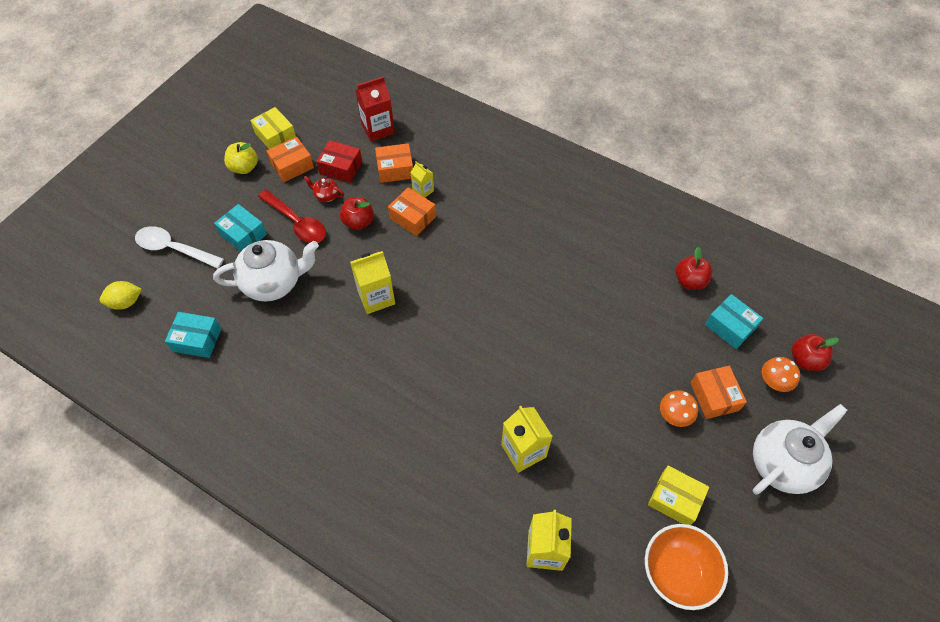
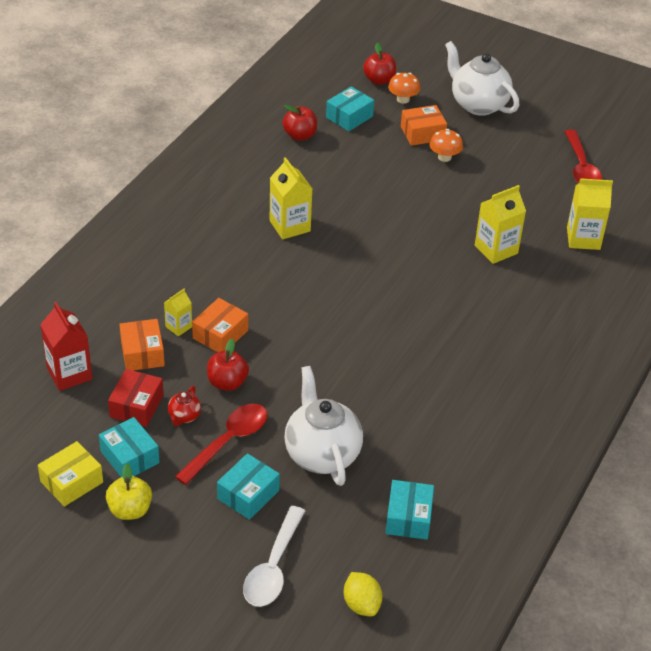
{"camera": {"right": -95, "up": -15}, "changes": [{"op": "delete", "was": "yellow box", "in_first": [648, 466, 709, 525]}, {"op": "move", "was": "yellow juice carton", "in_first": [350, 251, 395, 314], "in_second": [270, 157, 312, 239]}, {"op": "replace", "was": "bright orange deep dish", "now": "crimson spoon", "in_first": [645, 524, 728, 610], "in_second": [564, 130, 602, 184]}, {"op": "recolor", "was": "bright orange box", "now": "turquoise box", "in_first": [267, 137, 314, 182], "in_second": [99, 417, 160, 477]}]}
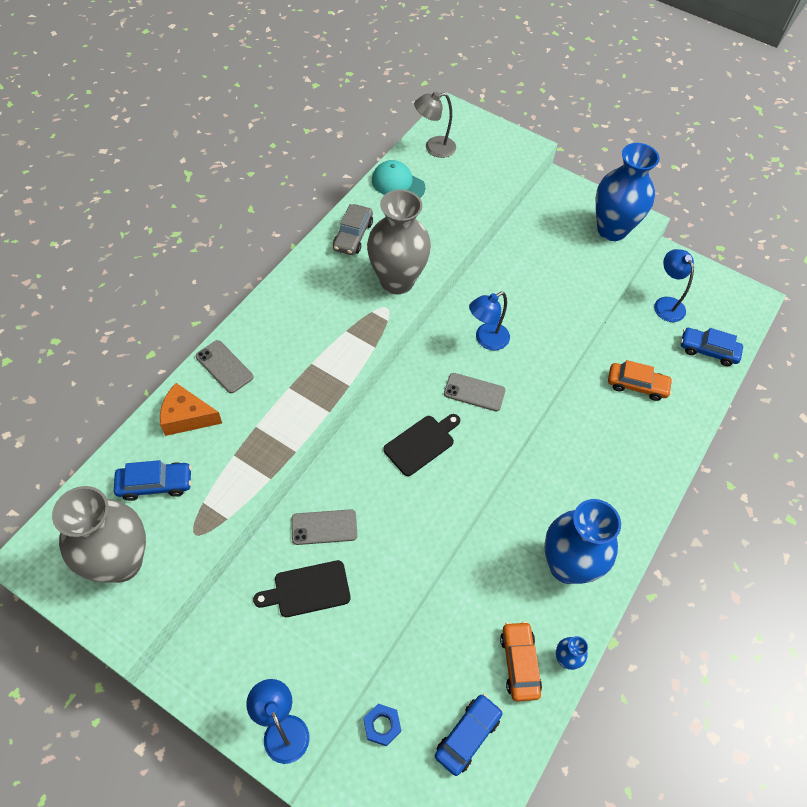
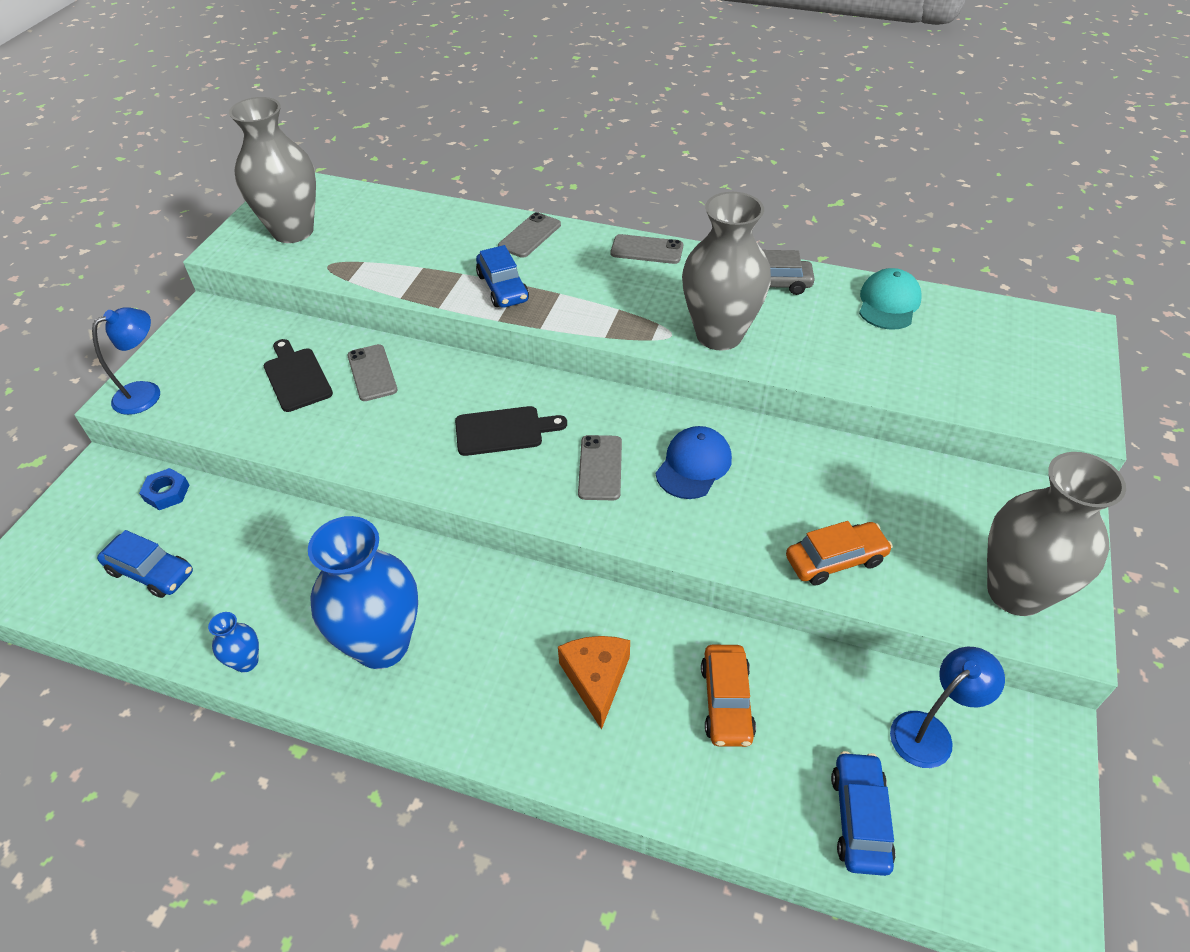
{"camera": {"right": 80, "up": -10}, "changes": [{"op": "delete", "was": "ash-grey lamp", "in_first": [414, 91, 456, 158]}, {"op": "insert", "now": "ash-grey smartphone", "in_second": [611, 234, 683, 264]}, {"op": "move", "was": "blue car", "in_first": [114, 460, 192, 501], "in_second": [476, 245, 529, 308]}, {"op": "move", "was": "bright orange cheese wedge", "in_first": [160, 383, 222, 436], "in_second": [558, 636, 630, 730]}, {"op": "move", "was": "bright orange car", "in_first": [500, 621, 542, 702], "in_second": [786, 521, 893, 585]}, {"op": "replace", "was": "blue lamp", "now": "blue baseball cap", "in_first": [469, 292, 510, 350], "in_second": [656, 426, 732, 499]}, {"op": "recolor", "was": "blue flower vase", "now": "ash-grey flower vase", "in_first": [596, 143, 660, 241], "in_second": [987, 452, 1126, 616]}, {"op": "rotate", "was": "jet-black chopping board", "in_first": [383, 414, 460, 476], "in_second": [455, 406, 567, 456], "clockwise": -45}]}
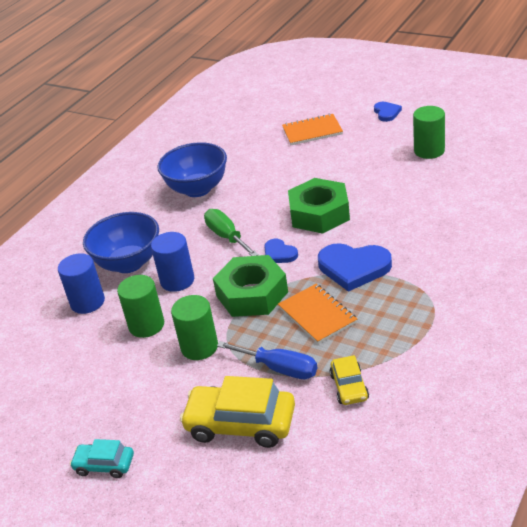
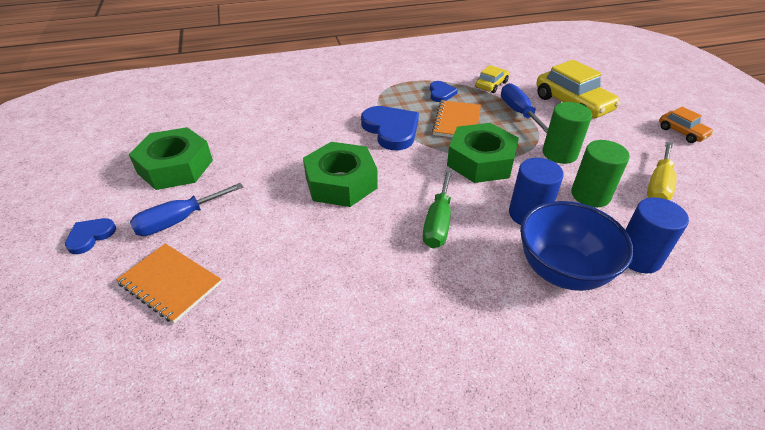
{"camera": {"right": -140, "up": 5}, "changes": [{"op": "delete", "was": "blue deep dish", "in_first": [157, 142, 227, 197]}, {"op": "insert", "now": "blue screwdriver", "in_second": [130, 183, 243, 236]}, {"op": "insert", "now": "yellow screwdriver", "in_second": [647, 142, 677, 200]}, {"op": "move", "was": "blue heart", "in_first": [264, 239, 298, 263], "in_second": [430, 81, 458, 102]}, {"op": "replace", "was": "green solid cylinder", "now": "green hexagon nut", "in_first": [413, 106, 445, 159], "in_second": [129, 127, 213, 190]}, {"op": "recolor", "was": "turquoise car", "now": "bright orange car", "in_first": [70, 439, 134, 478], "in_second": [659, 107, 714, 143]}]}
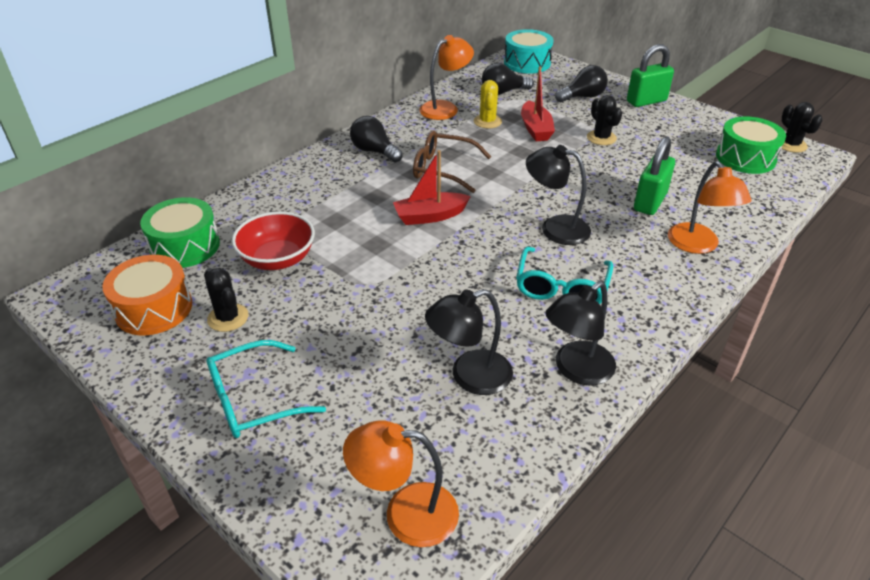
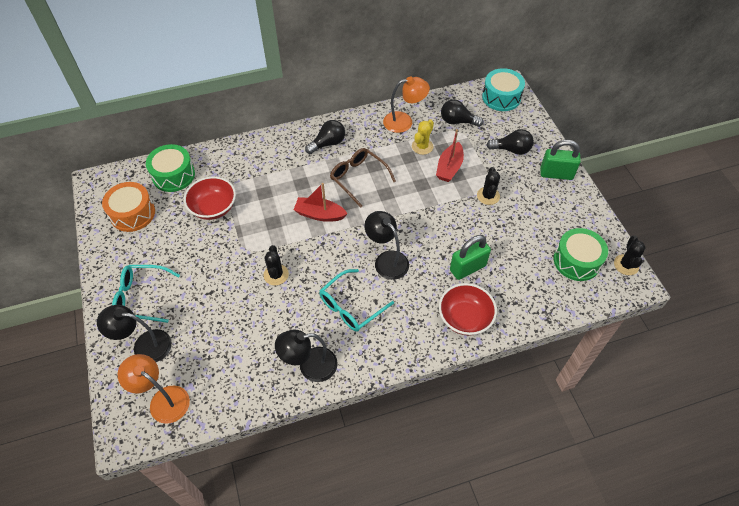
{"camera": {"right": 30, "up": 15}, "changes": [{"op": "move", "was": "jet-black cactus", "in_first": [204, 268, 248, 332], "in_second": [263, 245, 289, 285]}, {"op": "move", "was": "jet-black lamp", "in_first": [425, 289, 513, 395], "in_second": [97, 305, 172, 362]}, {"op": "replace", "was": "bright orange lamp", "now": "crimson deep dish", "in_first": [668, 161, 752, 254], "in_second": [439, 283, 497, 336]}, {"op": "rotate", "was": "jet-black lightbulb", "in_first": [350, 116, 403, 163], "in_second": [305, 120, 345, 154], "clockwise": 75}]}
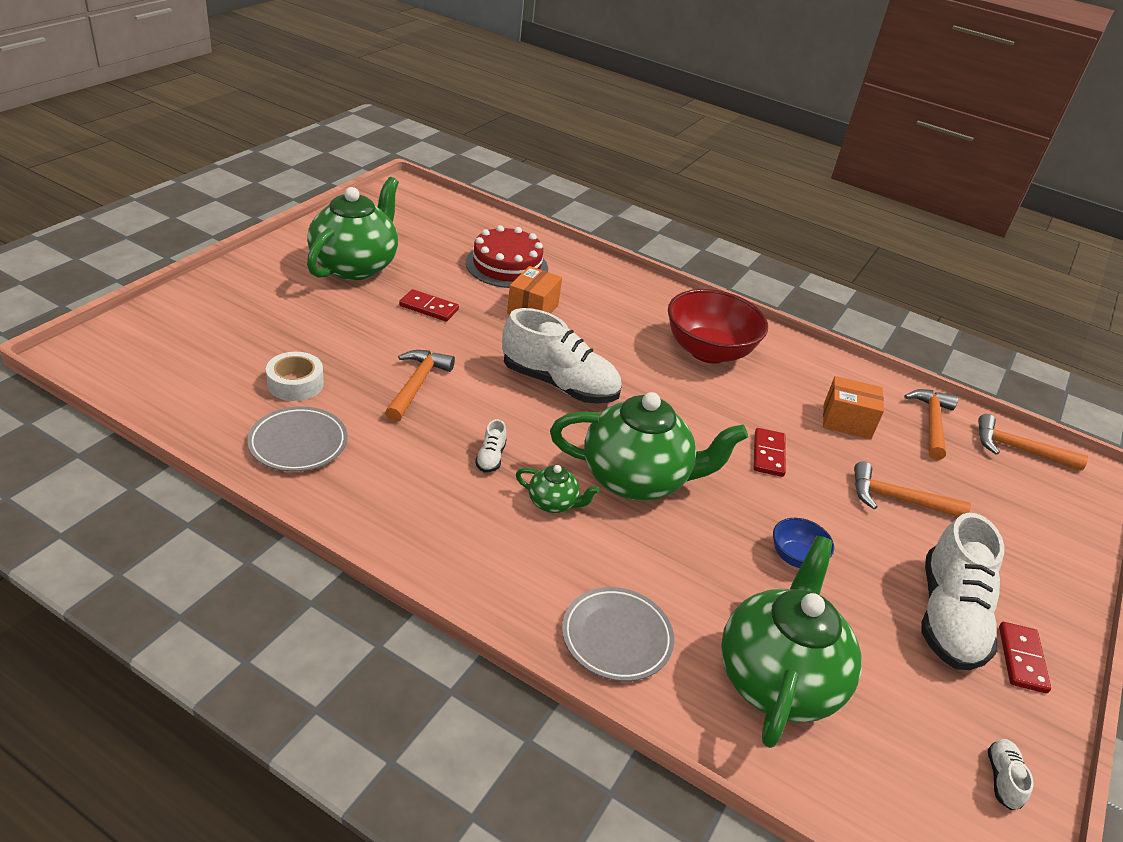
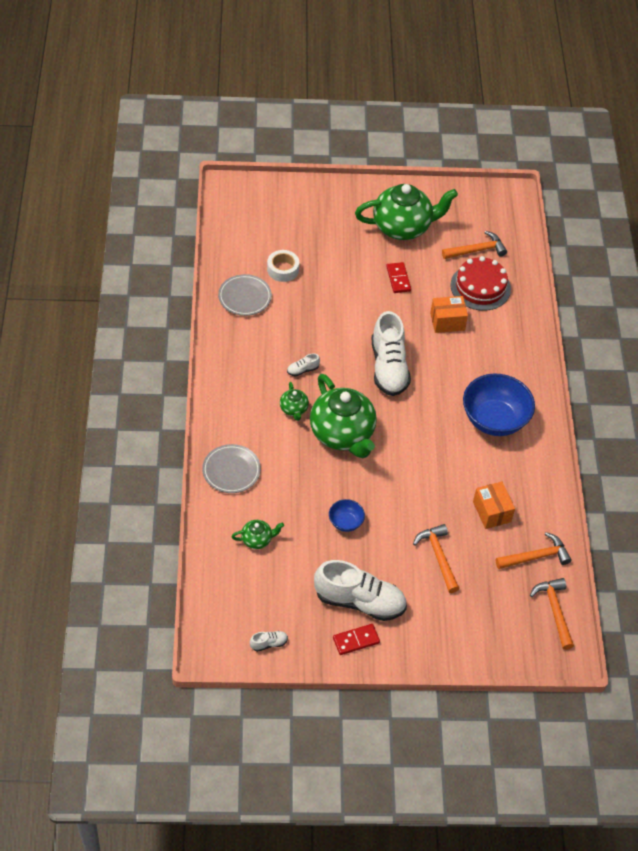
{"camera": {"right": 60, "up": 15}, "changes": [{"op": "delete", "was": "crimson domino", "in_first": [753, 428, 786, 477]}, {"op": "move", "was": "bright orange claw hammer", "in_first": [385, 350, 455, 422], "in_second": [442, 231, 507, 259]}, {"op": "recolor", "was": "crimson deep dish", "now": "blue deep dish", "in_first": [668, 289, 768, 364], "in_second": [463, 374, 535, 436]}, {"op": "rotate", "was": "pure white sneaker", "in_first": [922, 513, 1004, 670], "in_second": [314, 560, 407, 621], "clockwise": -150}, {"op": "resize", "was": "green teapot", "in_first": [721, 536, 862, 748], "in_second": [231, 520, 284, 549], "ratio": 0.44}]}
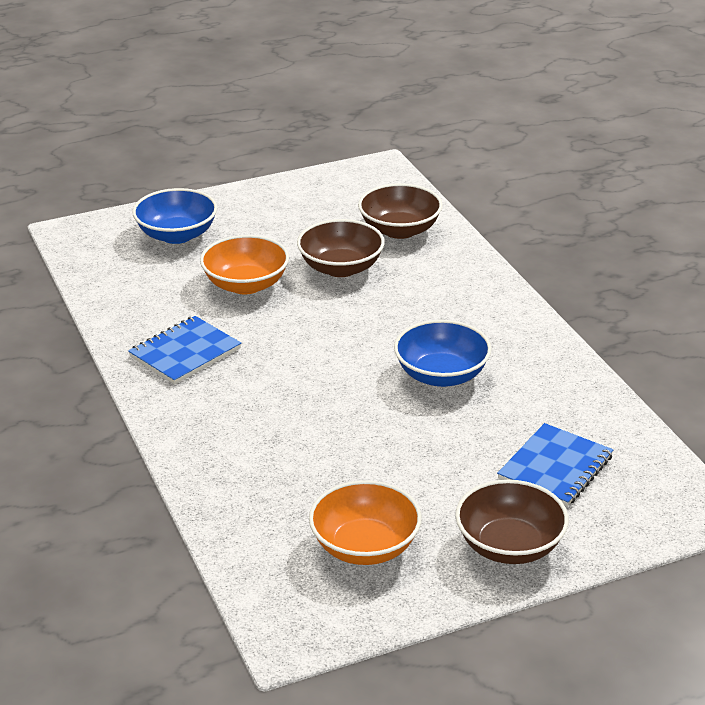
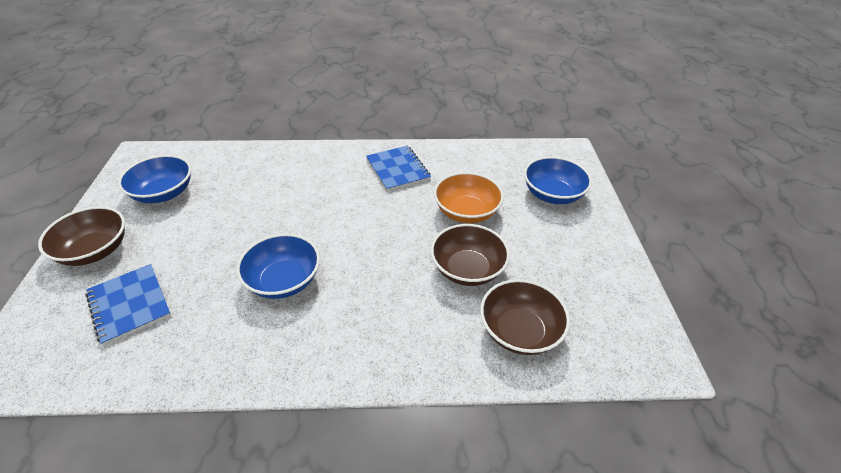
{"camera": {"right": 110, "up": 10}, "changes": [{"op": "recolor", "was": "bright orange deep dish", "now": "blue deep dish", "in_first": [309, 480, 422, 565], "in_second": [118, 155, 191, 203]}]}
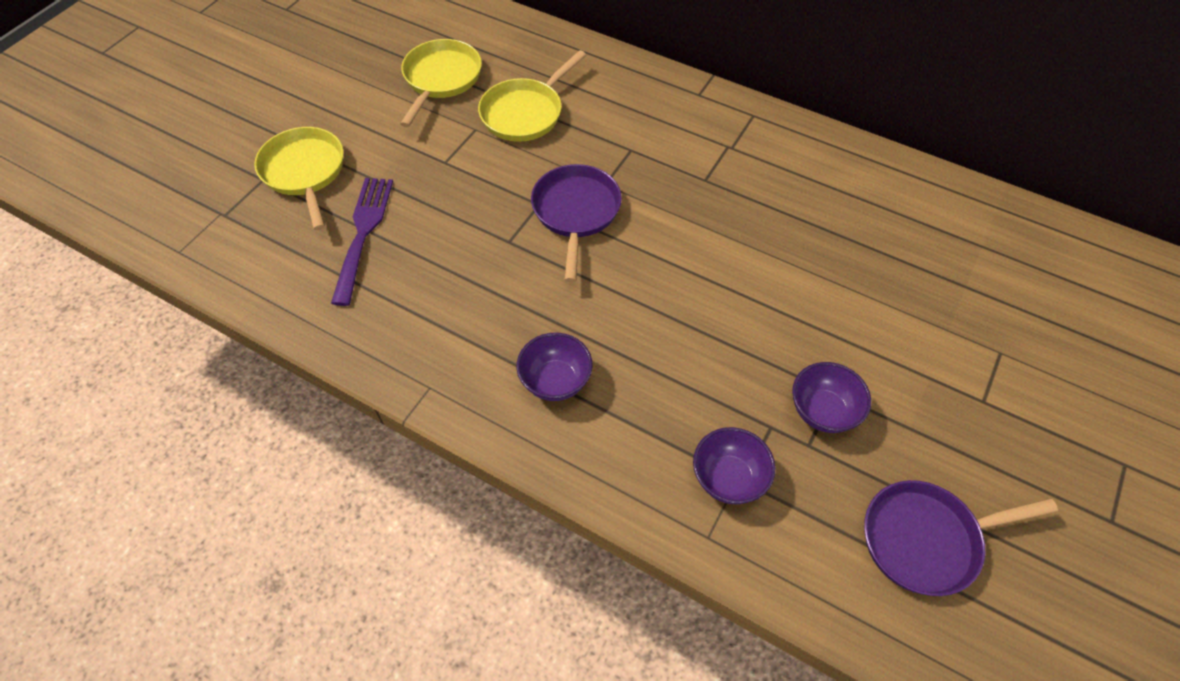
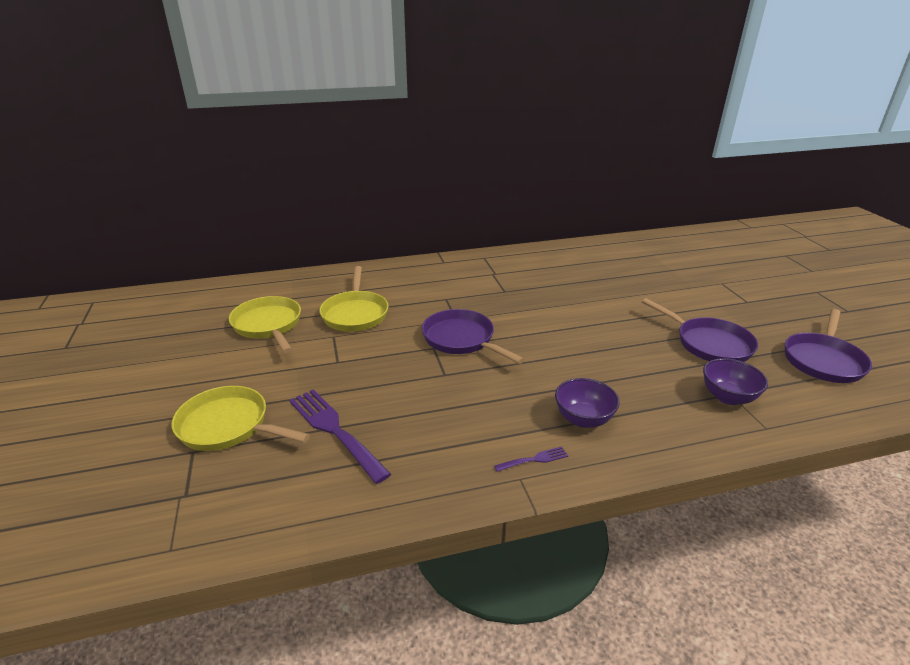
{"camera": {"right": -45, "up": -25}, "changes": [{"op": "insert", "now": "violet fork", "in_second": [494, 447, 568, 472]}, {"op": "replace", "was": "violet deep dish", "now": "violet frying pan", "in_first": [792, 362, 871, 433], "in_second": [642, 298, 758, 362]}]}
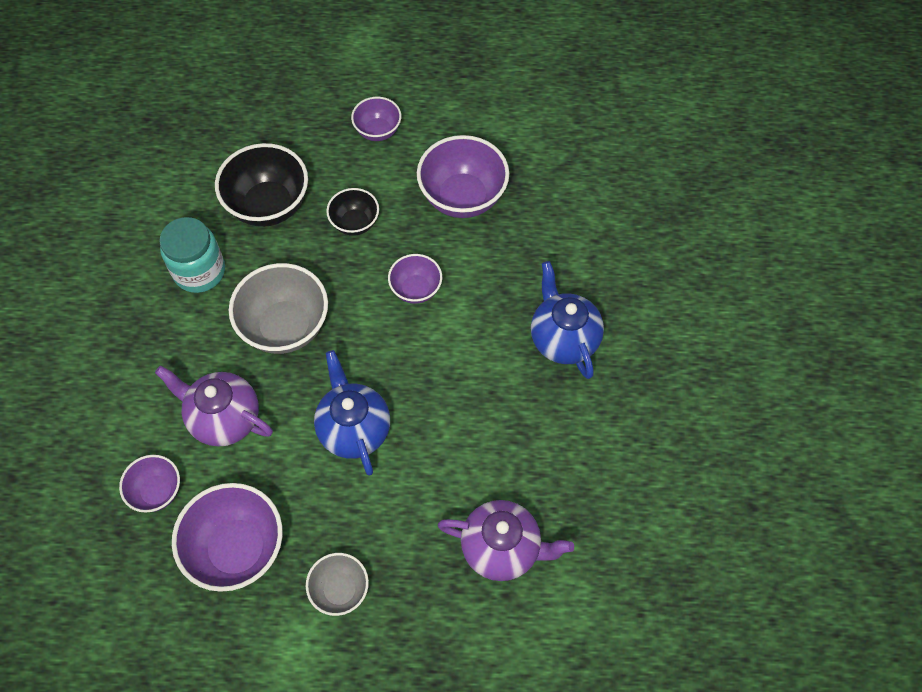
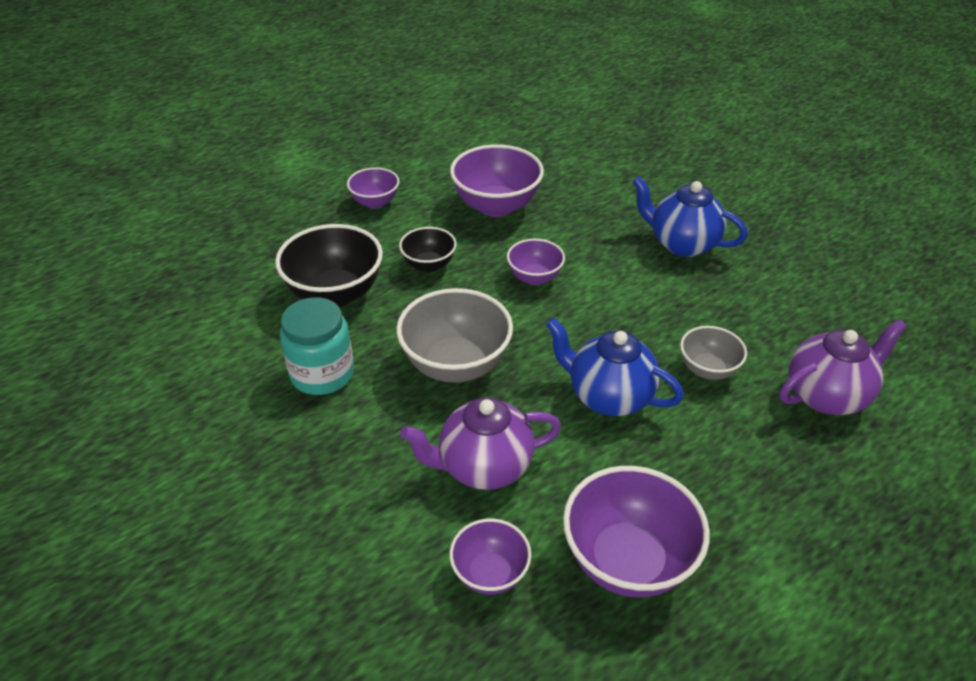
{"camera": {"right": -40, "up": -20}, "changes": [{"op": "move", "was": "ash-grey deep dish", "in_first": [306, 553, 369, 616], "in_second": [680, 326, 747, 380]}]}
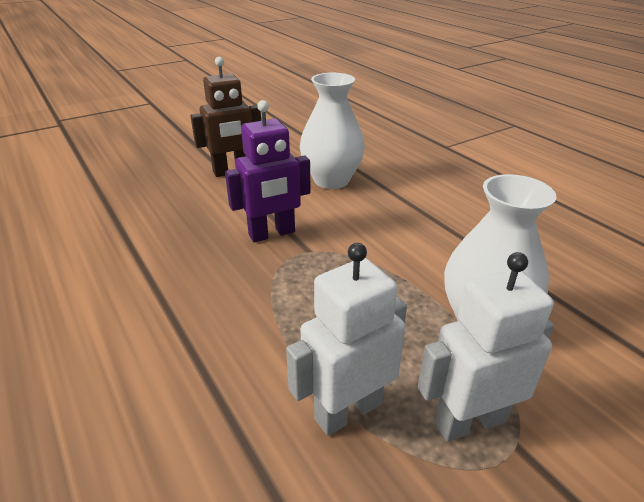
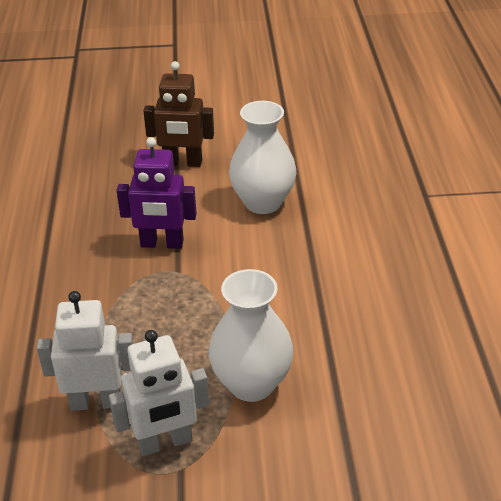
{"camera": {"right": 30, "up": 5}, "changes": [{"op": "rotate", "was": "pure white toy robot", "in_first": [418, 252, 554, 442], "in_second": [109, 330, 209, 456], "clockwise": 150}]}
